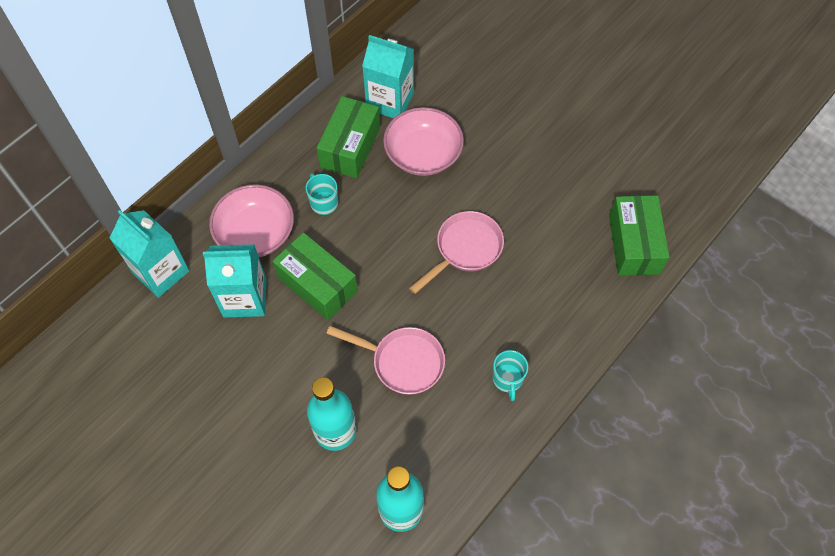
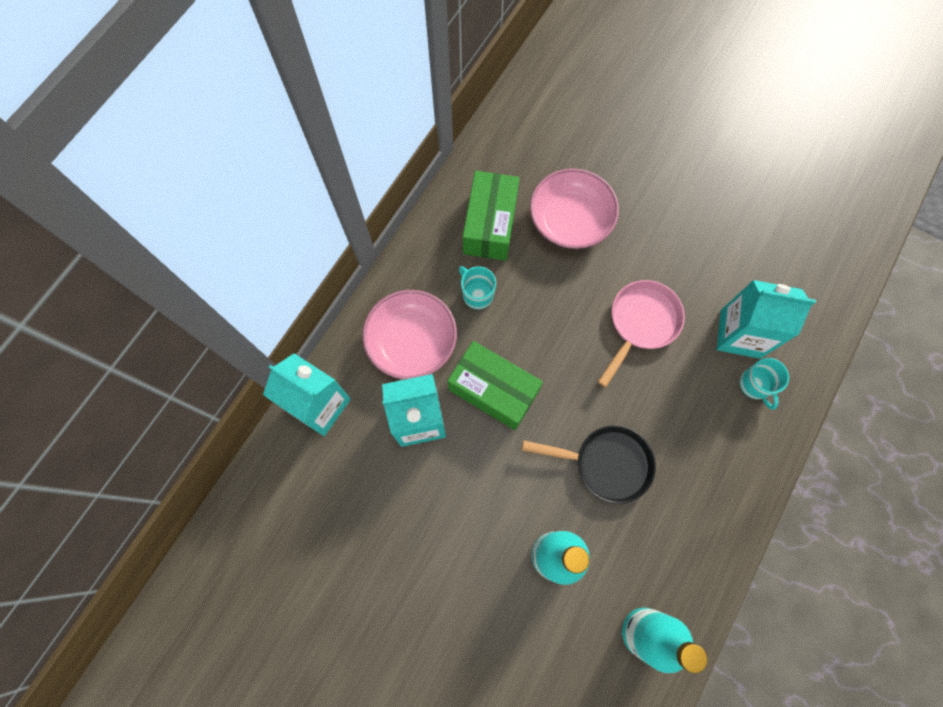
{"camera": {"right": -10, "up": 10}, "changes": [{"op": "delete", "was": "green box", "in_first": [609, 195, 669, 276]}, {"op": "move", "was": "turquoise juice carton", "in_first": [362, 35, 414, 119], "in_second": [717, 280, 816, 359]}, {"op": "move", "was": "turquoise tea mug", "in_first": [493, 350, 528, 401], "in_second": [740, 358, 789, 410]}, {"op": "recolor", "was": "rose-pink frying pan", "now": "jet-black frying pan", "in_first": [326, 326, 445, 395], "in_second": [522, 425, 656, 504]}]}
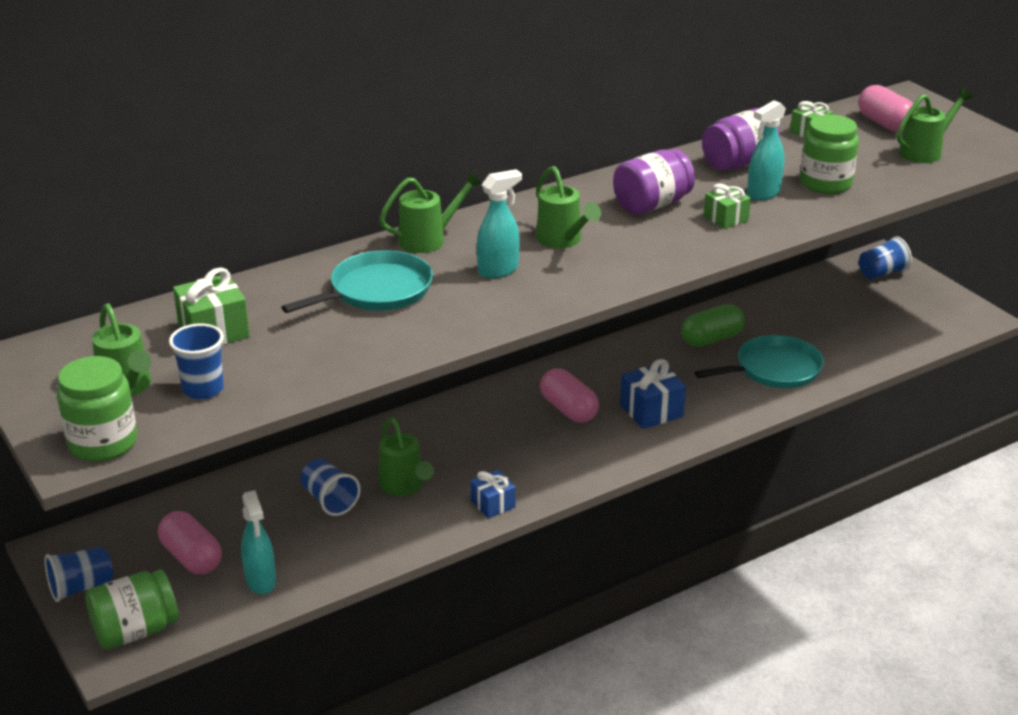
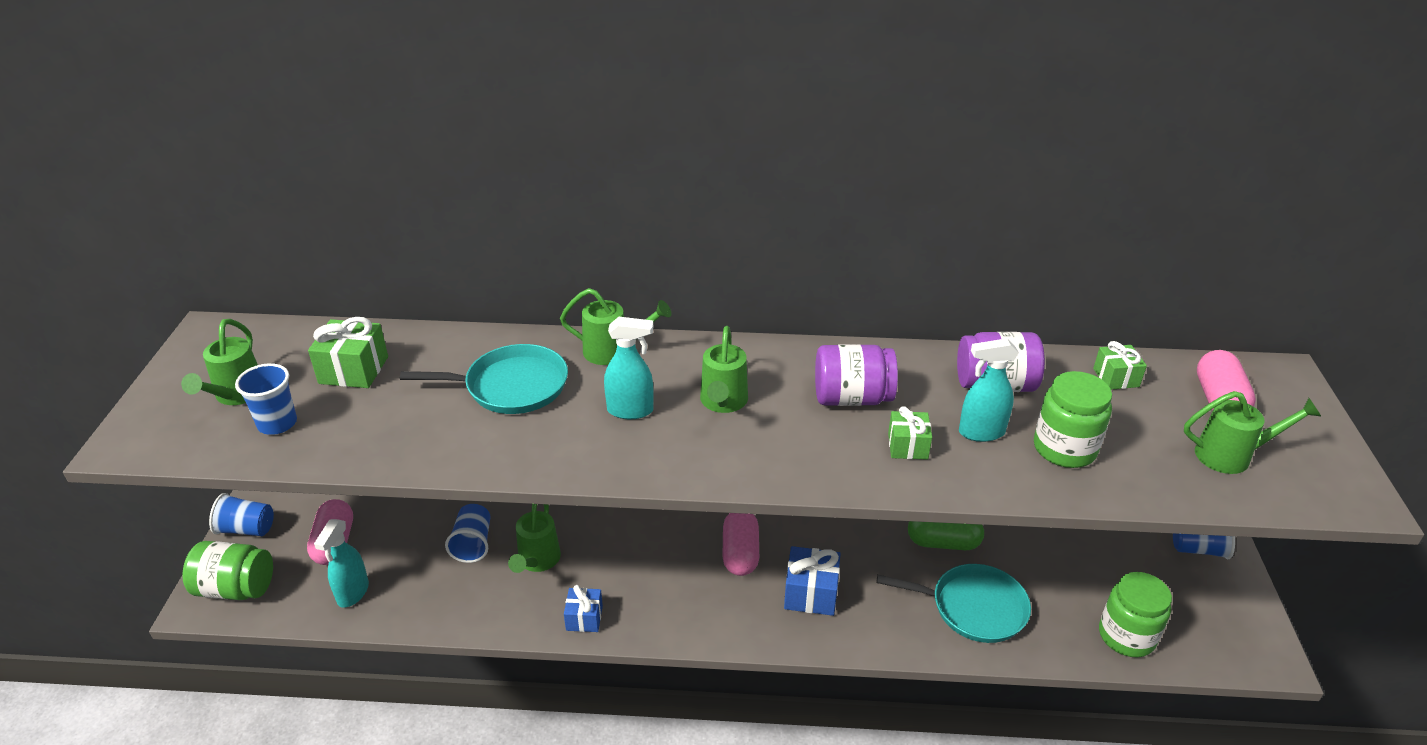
{"camera": {"right": 35, "up": 5}, "changes": [{"op": "move", "was": "green preserve jar", "in_first": [57, 356, 137, 462], "in_second": [1099, 572, 1172, 657]}]}
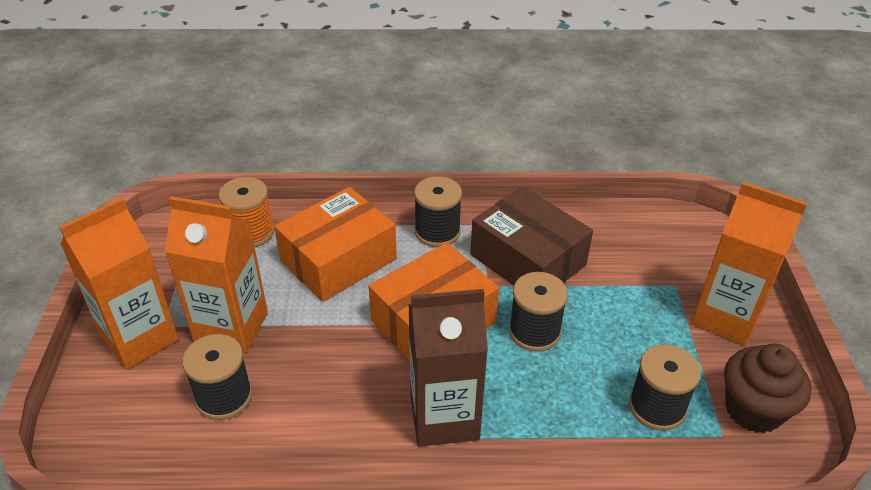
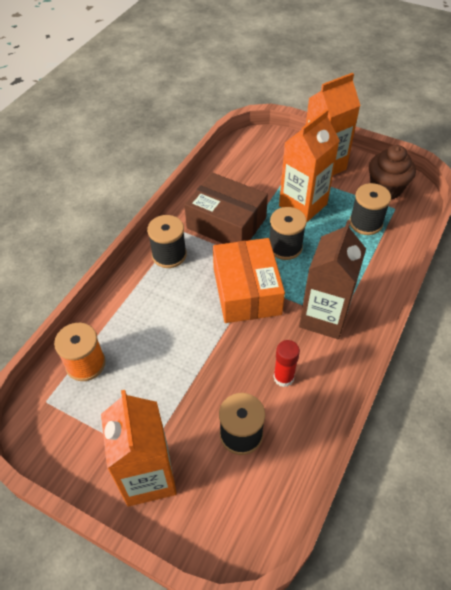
{"camera": {"right": -60, "up": 10}, "changes": [{"op": "delete", "was": "bright orange box", "in_first": [274, 187, 397, 302]}, {"op": "insert", "now": "crimson stick of glue", "in_second": [273, 340, 300, 387]}, {"op": "move", "was": "bright orange juice carton", "in_first": [165, 196, 268, 354], "in_second": [279, 109, 340, 223]}, {"op": "rotate", "was": "brown box", "in_first": [470, 187, 593, 285], "in_second": [184, 172, 268, 244], "clockwise": 45}]}
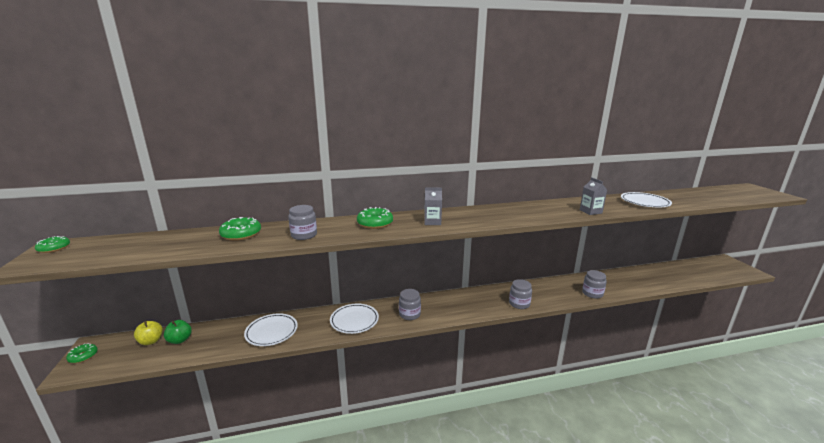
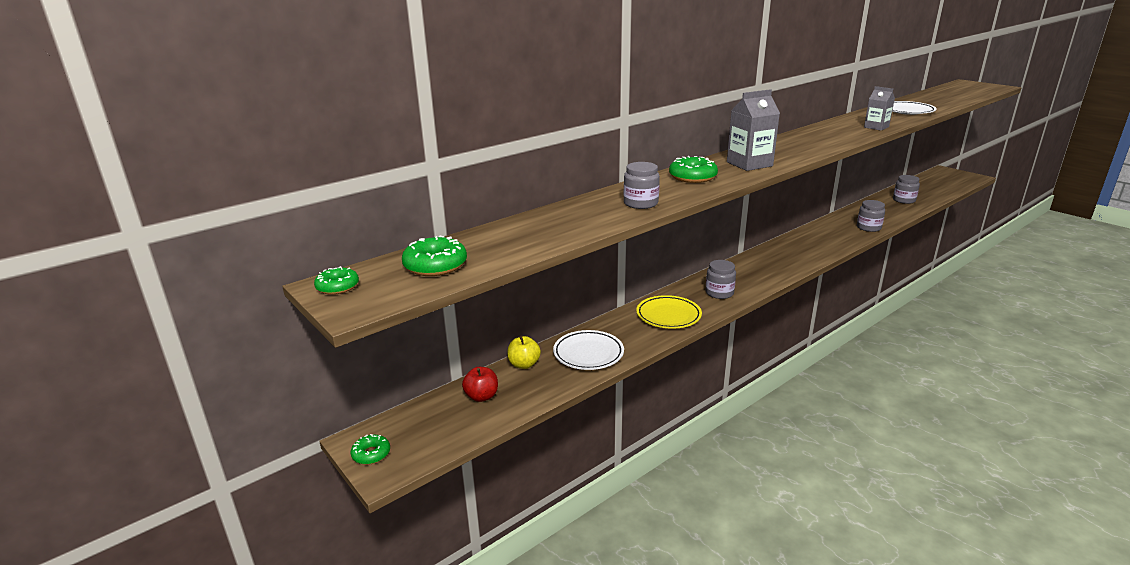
{"camera": {"right": -25, "up": 5}, "changes": [{"op": "move", "was": "yellow toy apple", "in_first": [134, 321, 163, 345], "in_second": [507, 336, 541, 369]}, {"op": "move", "was": "green glazed donut", "in_first": [219, 217, 261, 241], "in_second": [402, 236, 467, 276]}, {"op": "move", "was": "ash-grey preserve jar", "in_first": [509, 279, 532, 309], "in_second": [893, 175, 920, 204]}, {"op": "recolor", "was": "green toy apple", "now": "crimson toy apple", "in_first": [164, 320, 192, 344], "in_second": [462, 367, 498, 402]}, {"op": "recolor", "was": "pure white plate", "now": "yellow plate", "in_first": [330, 304, 379, 334], "in_second": [636, 295, 702, 329]}, {"op": "resize", "was": "ash-grey juice carton", "in_first": [424, 187, 442, 225], "in_second": [727, 89, 780, 171], "ratio": 1.57}]}
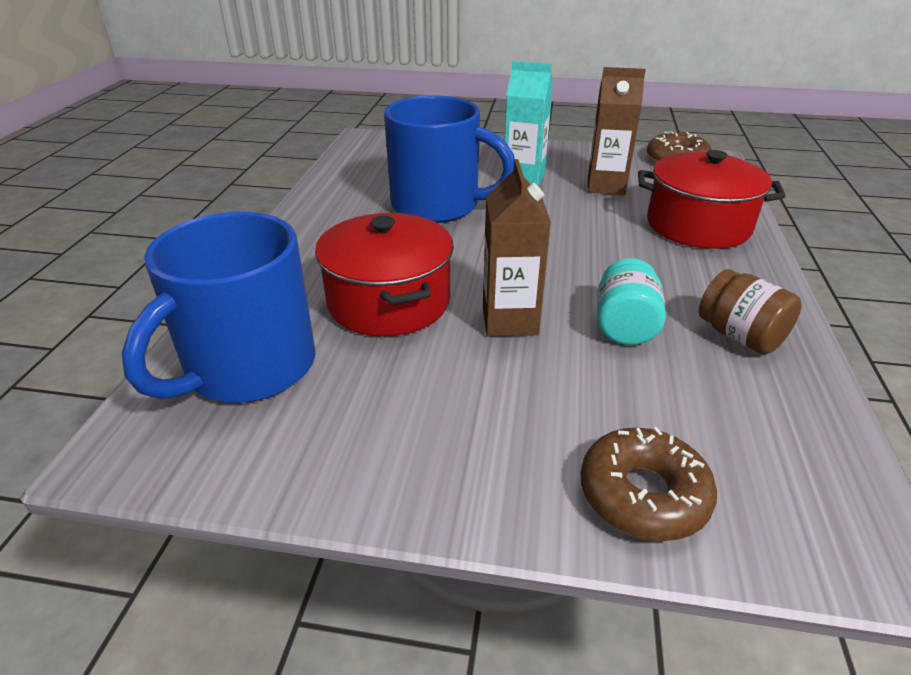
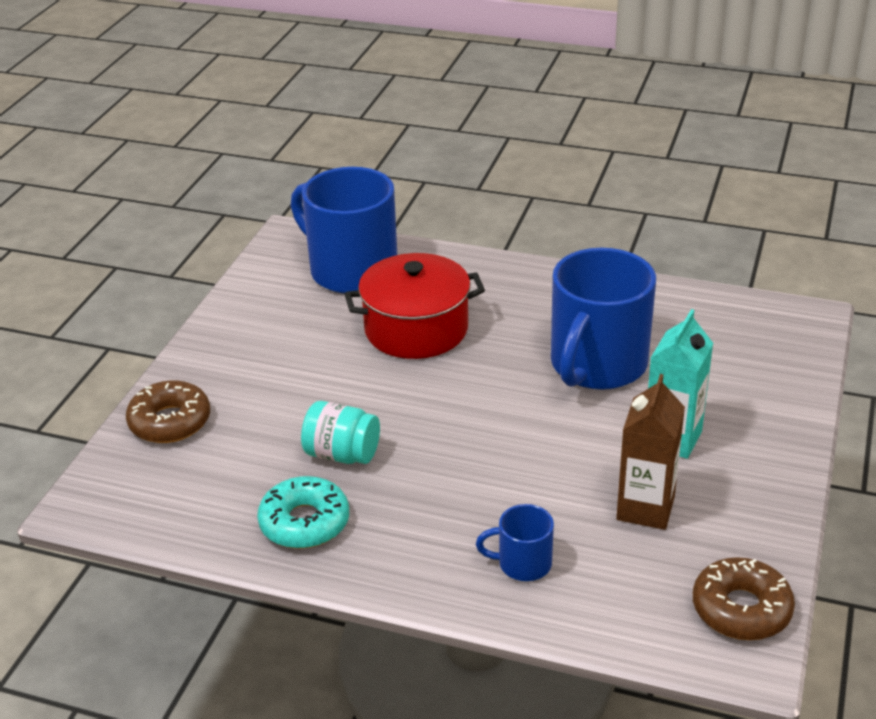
{"camera": {"right": 100, "up": 0}, "changes": [{"op": "delete", "was": "brown juice carton", "in_first": [483, 159, 551, 337]}, {"op": "replace", "was": "crimson pot", "now": "blue tea mug", "in_first": [638, 150, 786, 249], "in_second": [476, 504, 554, 581]}, {"op": "replace", "was": "brown preserve jar", "now": "turquoise glazed donut", "in_first": [699, 269, 802, 354], "in_second": [257, 476, 349, 549]}]}
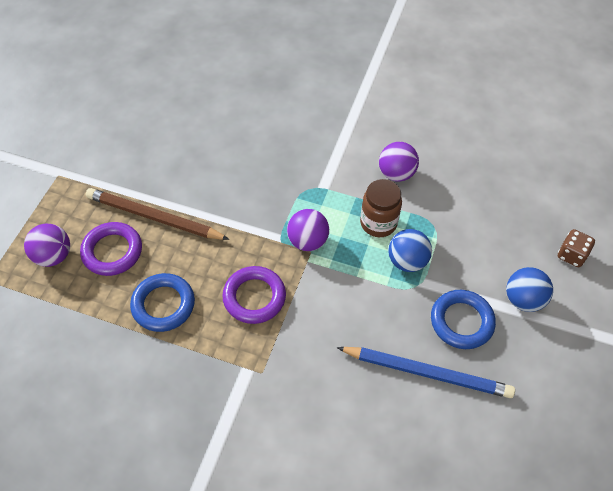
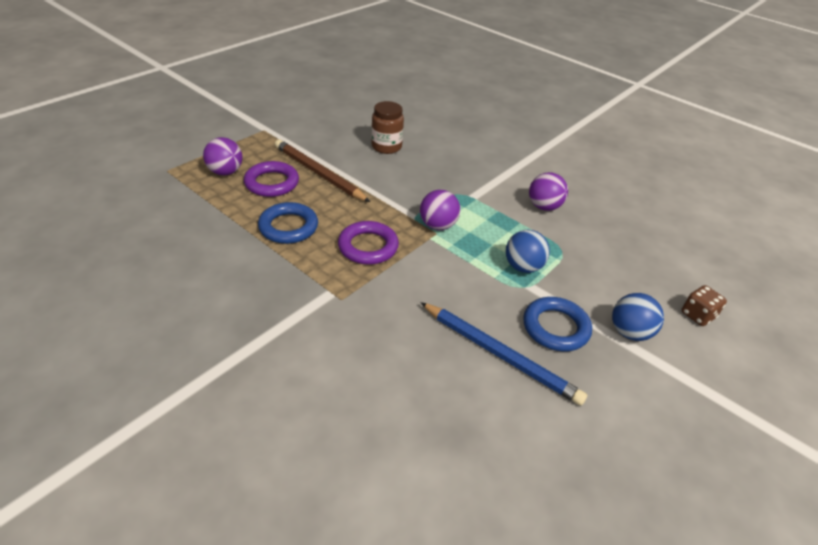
{"camera": {"right": 20, "up": -15}, "changes": [{"op": "move", "was": "brown preserve jar", "in_first": [360, 179, 402, 237], "in_second": [371, 101, 404, 154]}]}
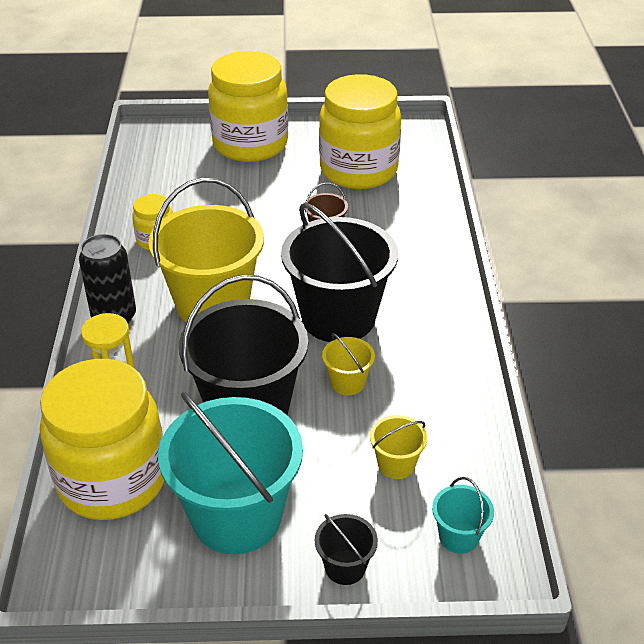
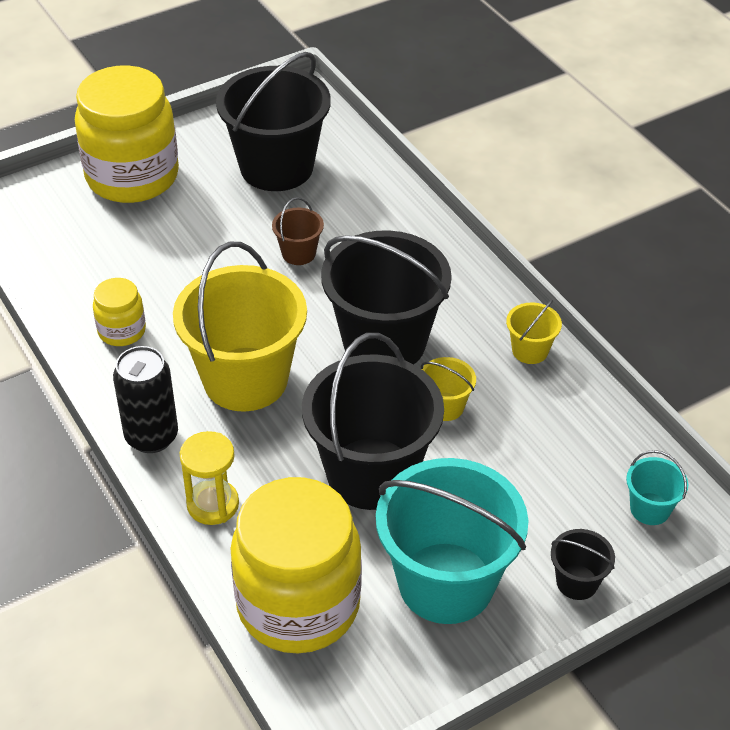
{"camera": {"right": -30, "up": 5}, "changes": [{"op": "move", "was": "yellow pail", "in_first": [370, 415, 427, 479], "in_second": [506, 300, 562, 364]}, {"op": "replace", "was": "yellow preserve jar", "now": "jet-black pail", "in_first": [319, 74, 401, 189], "in_second": [216, 52, 331, 191]}]}
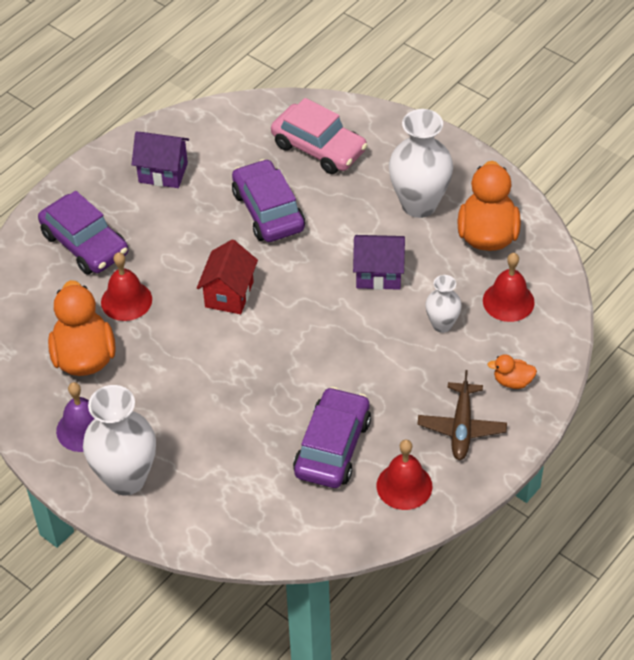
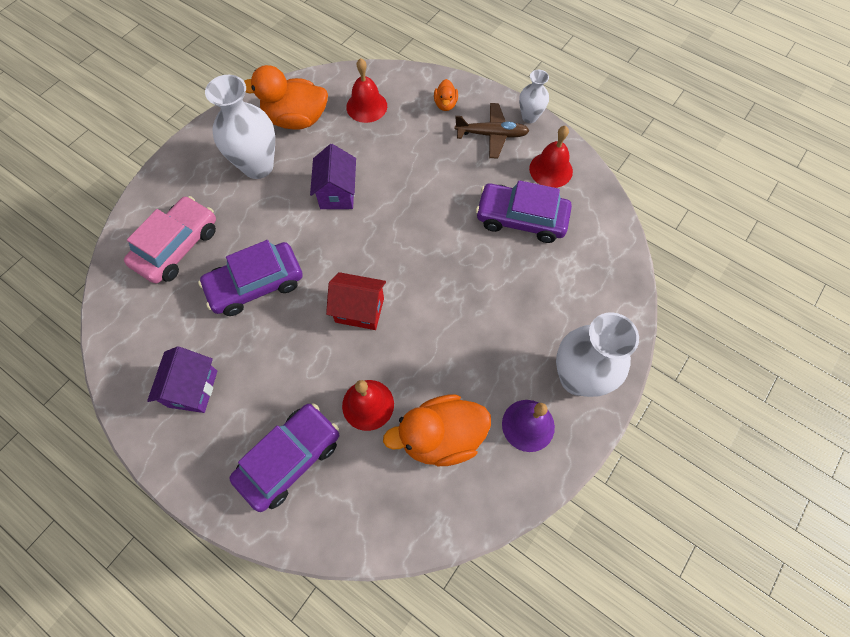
{"camera": {"right": -95, "up": 15}, "changes": [{"op": "move", "was": "pure white flower vase", "in_first": [425, 275, 462, 333], "in_second": [519, 70, 549, 123]}]}
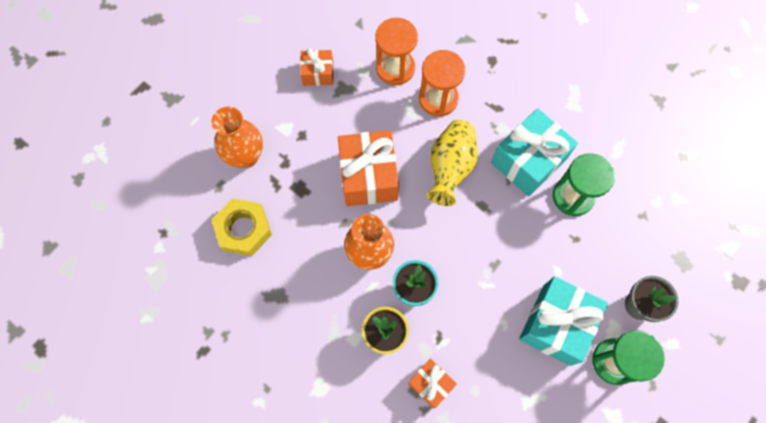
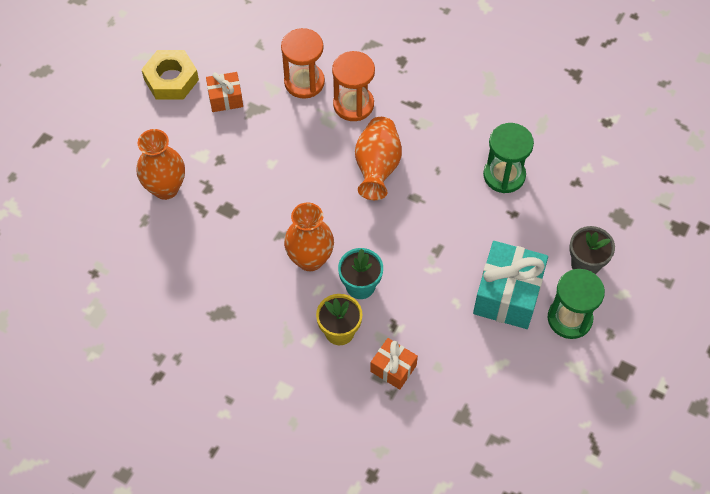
{"camera": {"right": -10, "up": -10}, "changes": [{"op": "delete", "was": "bright orange wrapped gift", "in_first": [338, 130, 399, 206]}, {"op": "delete", "was": "turquoise wrapped gift", "in_first": [491, 108, 578, 197]}, {"op": "move", "was": "yellow hexagon nut", "in_first": [212, 199, 272, 256], "in_second": [141, 50, 199, 100]}, {"op": "recolor", "was": "yellow flower vase", "now": "bright orange flower vase", "in_first": [427, 120, 478, 206], "in_second": [355, 117, 402, 200]}]}
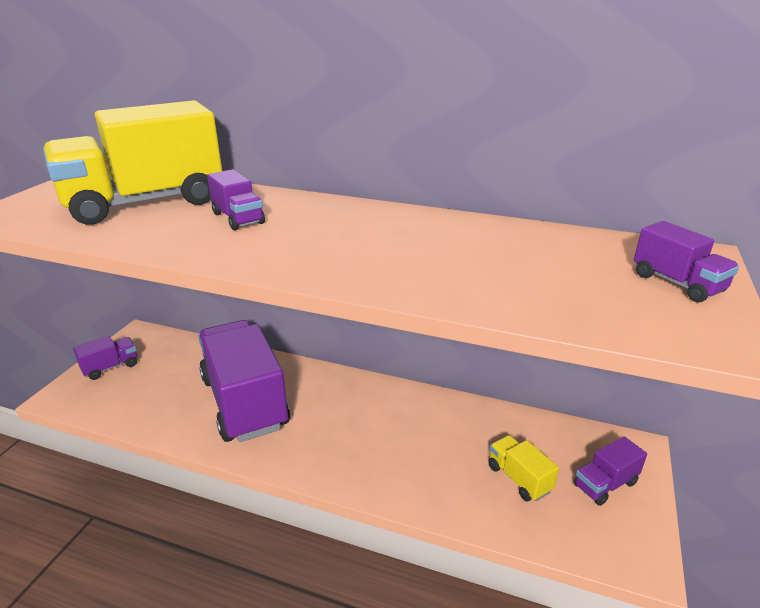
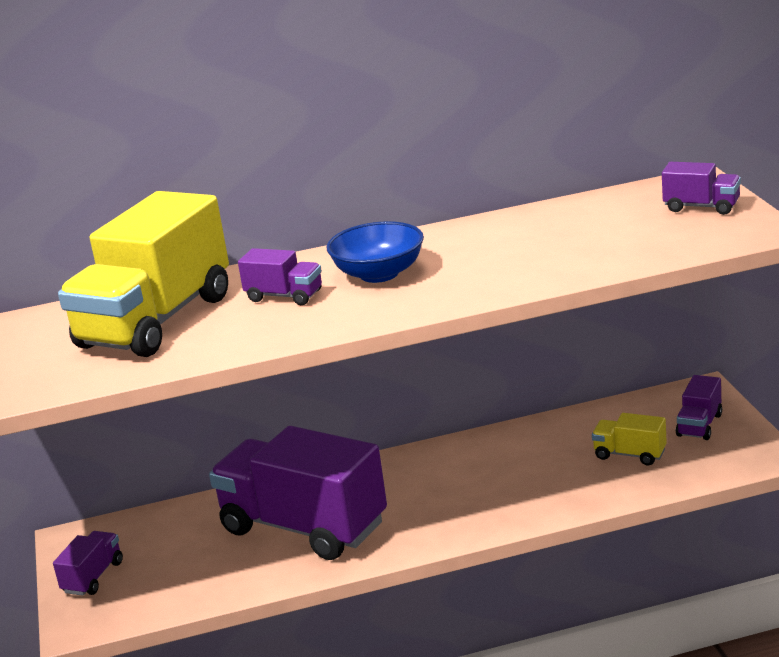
{"camera": {"right": -30, "up": -5}, "changes": [{"op": "insert", "now": "blue deep dish", "in_second": [327, 221, 424, 283]}]}
